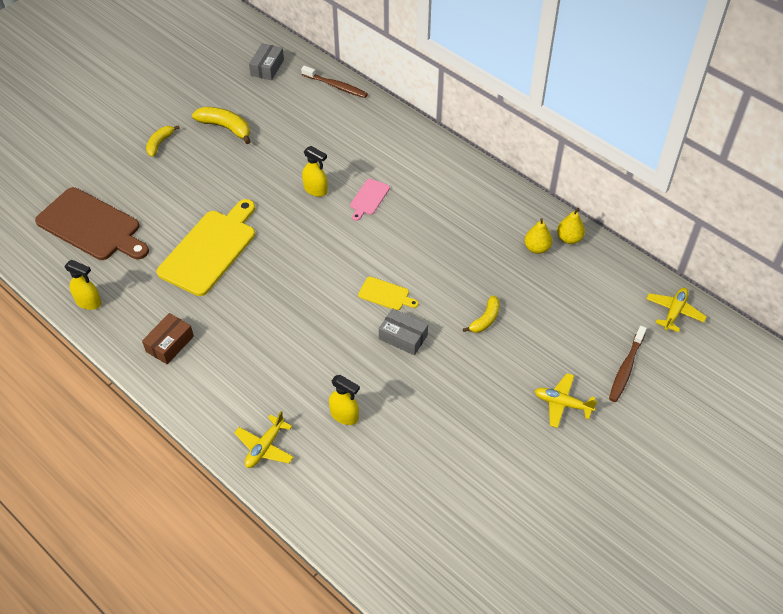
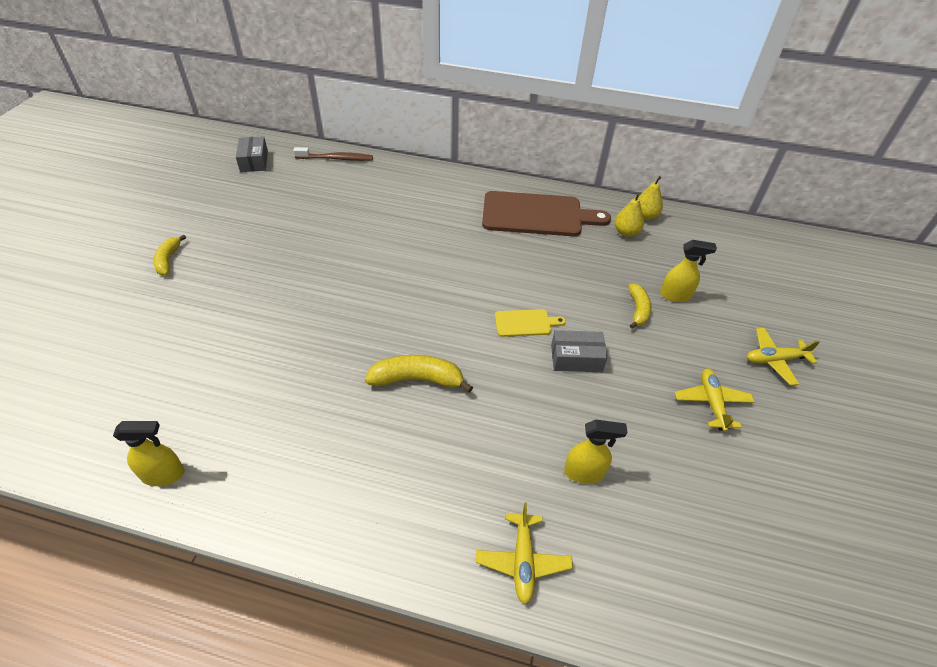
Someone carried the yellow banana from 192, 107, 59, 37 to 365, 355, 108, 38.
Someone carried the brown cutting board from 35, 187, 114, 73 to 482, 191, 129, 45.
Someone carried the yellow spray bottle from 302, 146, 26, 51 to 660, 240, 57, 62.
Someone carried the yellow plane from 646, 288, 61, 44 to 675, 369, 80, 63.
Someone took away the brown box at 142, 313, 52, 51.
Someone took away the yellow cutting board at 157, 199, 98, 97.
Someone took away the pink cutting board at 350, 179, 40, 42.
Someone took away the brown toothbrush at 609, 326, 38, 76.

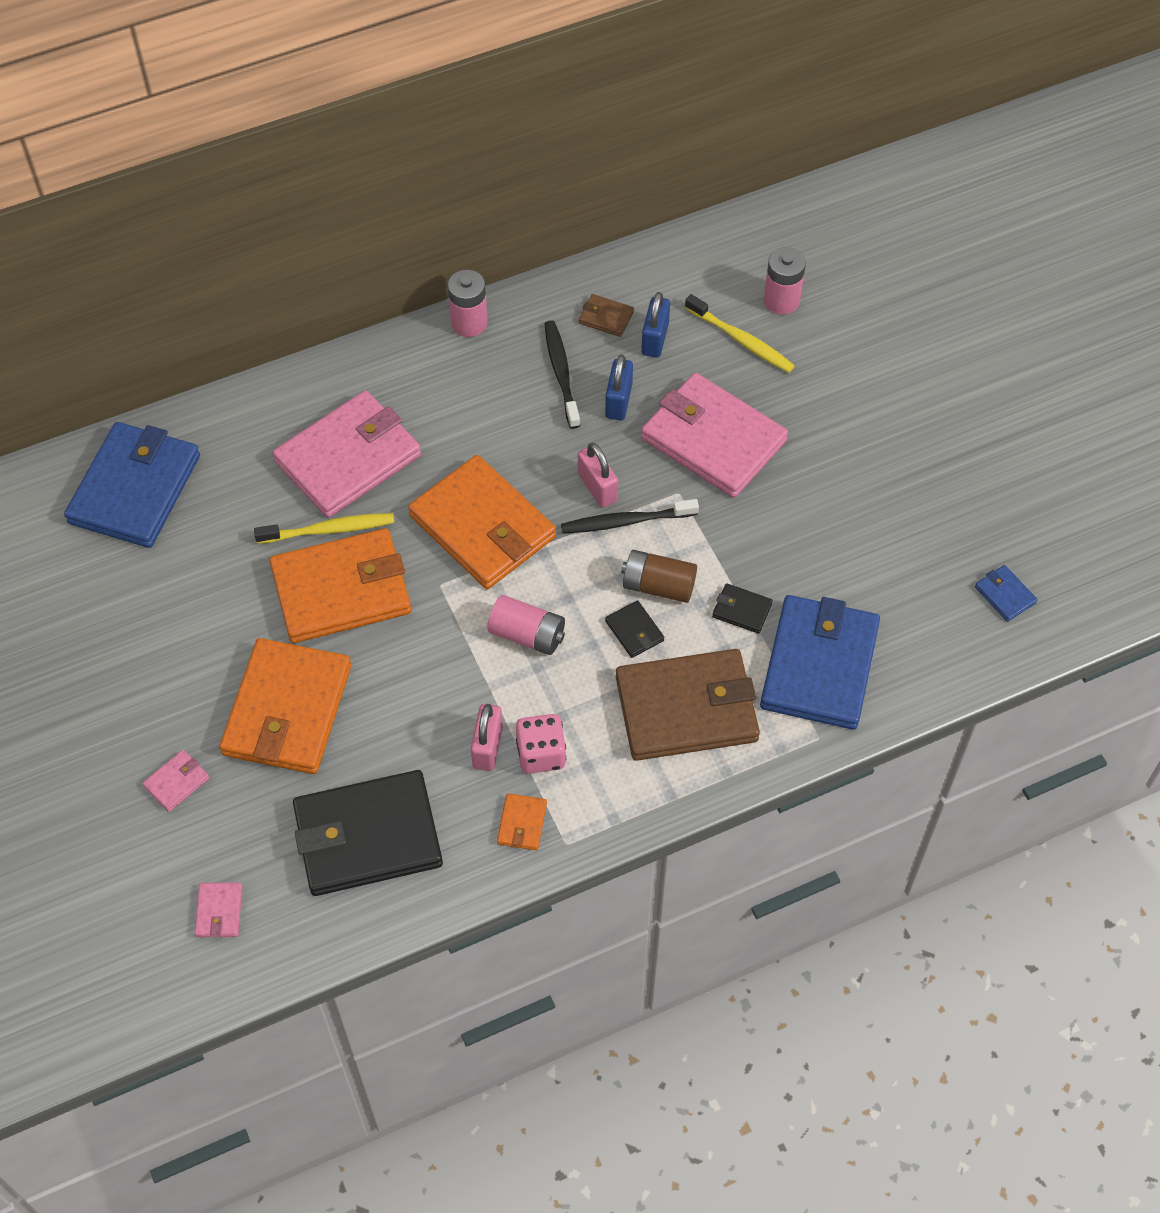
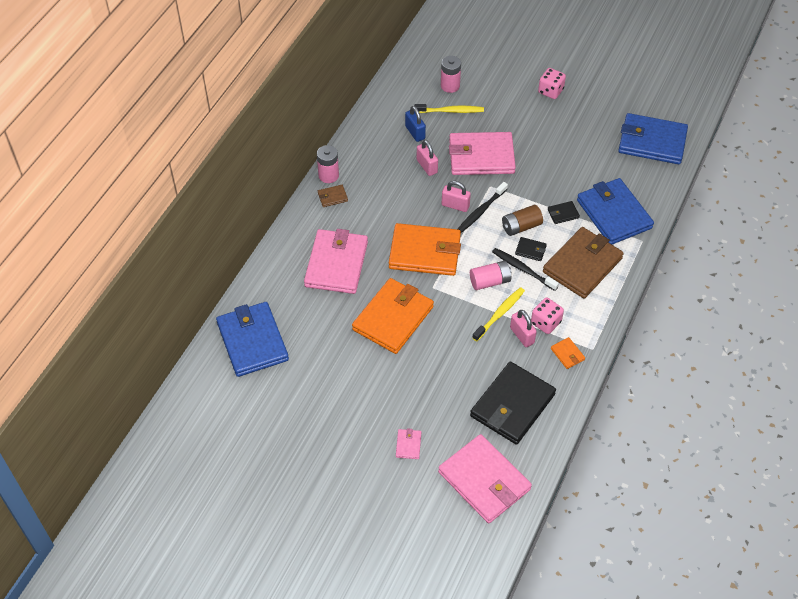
Someone carried the brown wallet from 579, 294, 55, 43 to 318, 185, 30, 22.
Someone repainted the blue padlock at 605, 355, 28, 66, which became the pink padlock at 417, 140, 21, 36.
Someone scaled the pink wallet at 195, 883, 47, 54 by 2.45.
Someone carried the yellow toothbrush from 254, 513, 140, 31 to 472, 287, 53, 54.
Someone carried the black toothbrush from 544, 320, 36, 109 to 492, 248, 67, 43.
Someone put down the pink dice at 538, 68, 28, 31.
Someone scaled the blue wallet at 975, 565, 62, 57 by 2.45.
Someone took away the orange wallet at 219, 638, 132, 136.

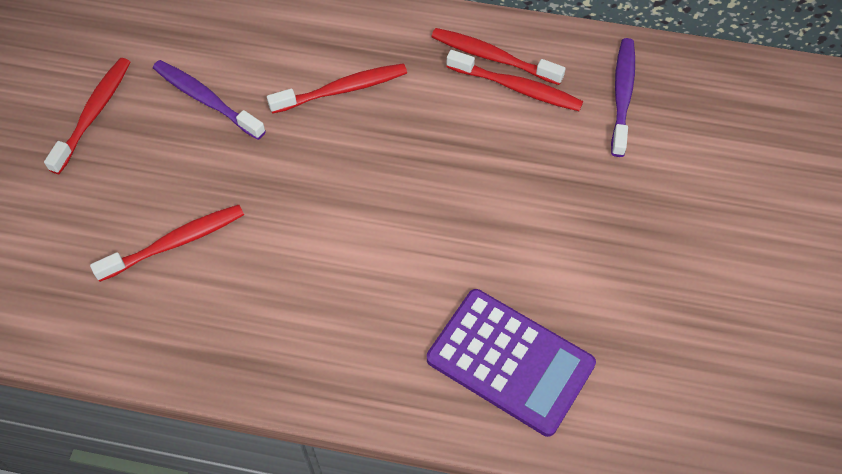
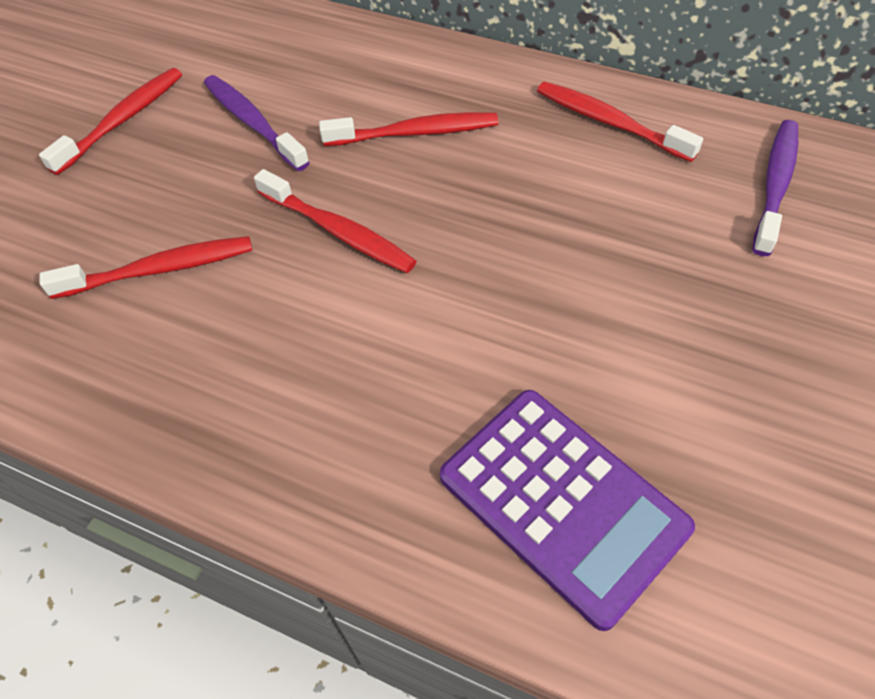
Someone carried the red toothbrush from 447, 50, 136, 61 to 254, 169, 163, 104.

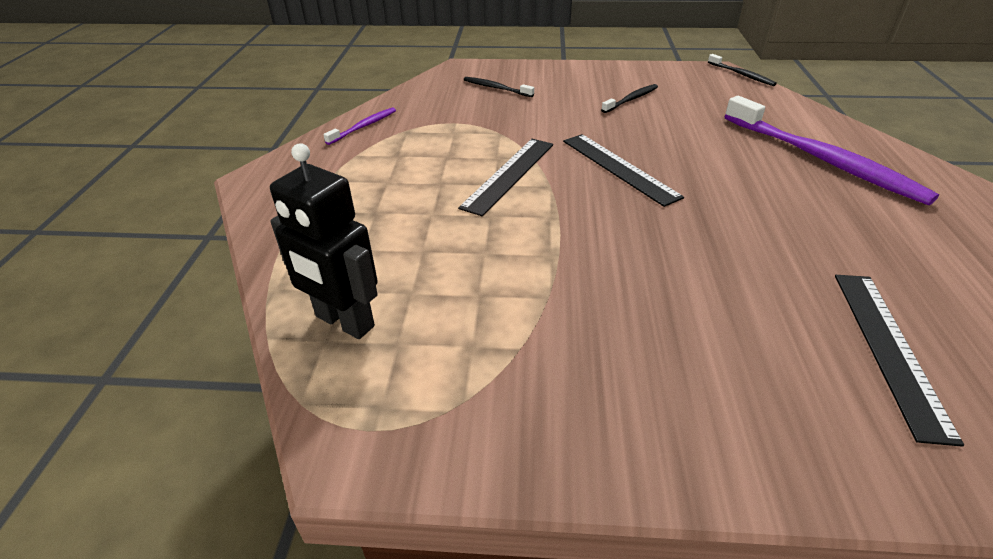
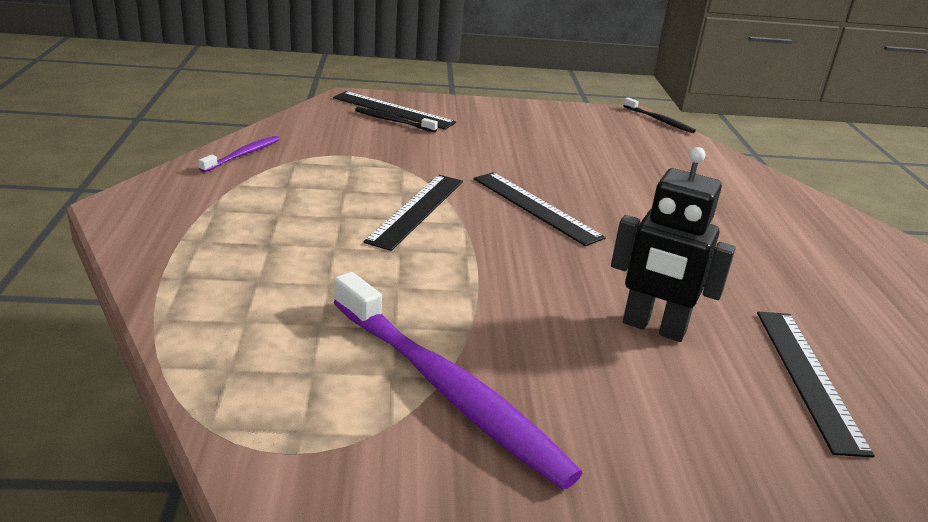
Someone put down the black ruler at 333, 91, 123, 39.
Someone carried the purple toothbrush from 725, 96, 214, 109 to 333, 272, 249, 218.
Someone carried the black robot from 270, 143, 108, 196 to 611, 147, 125, 195.
Someone took away the black toothbrush at 601, 84, 57, 29.

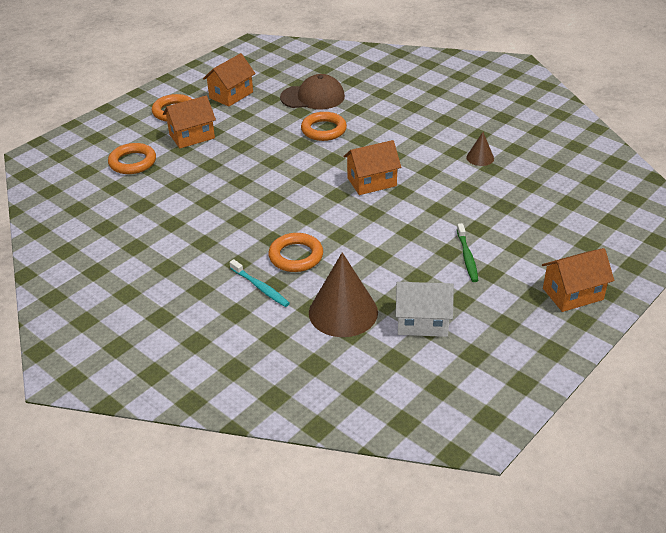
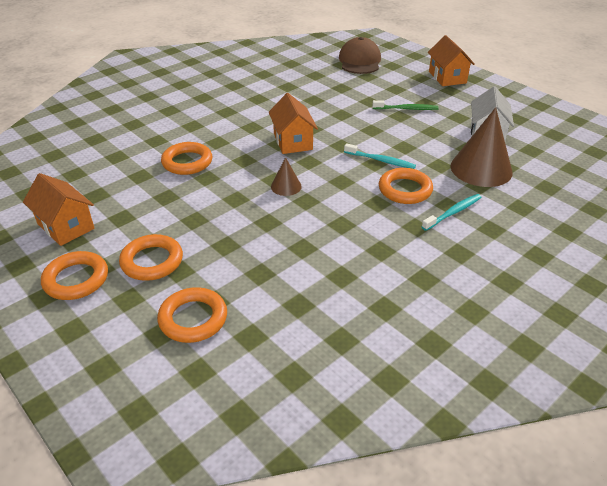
Someone swapped the orange house at 163, 95, 53, 53 for the orange ring at 119, 234, 64, 47.
Someone carried the brown cone from 466, 132, 28, 34 to 271, 157, 31, 39.
Someone carried the brown cap from 280, 74, 65, 35 to 339, 37, 42, 37.
Someone put down the turquoise toothbrush at 344, 143, 72, 26.

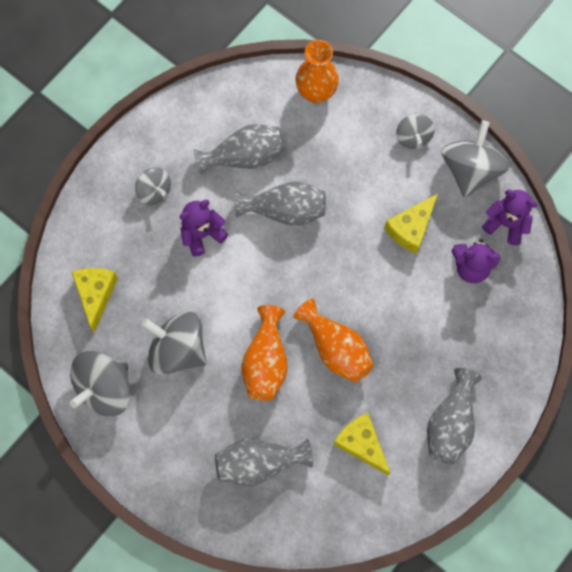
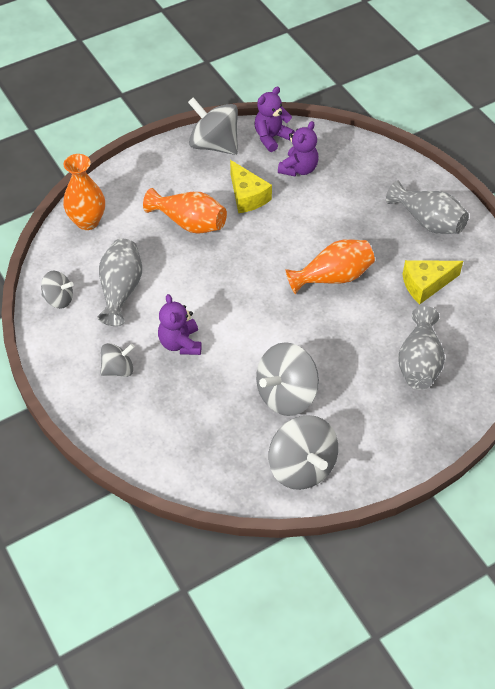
Someone carried the grey spinning top from 396, 114, 39, 35 to 41, 271, 33, 38.
Someone carried the orange vase from 242, 305, 46, 96 to 143, 188, 84, 46.
Someone took away the yellow cheese at 72, 268, 46, 65.
Someone took away the grey vase at 234, 181, 92, 45.

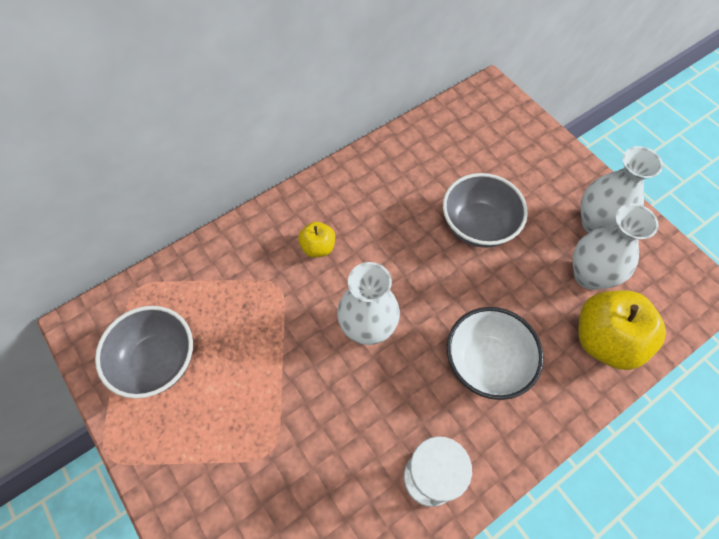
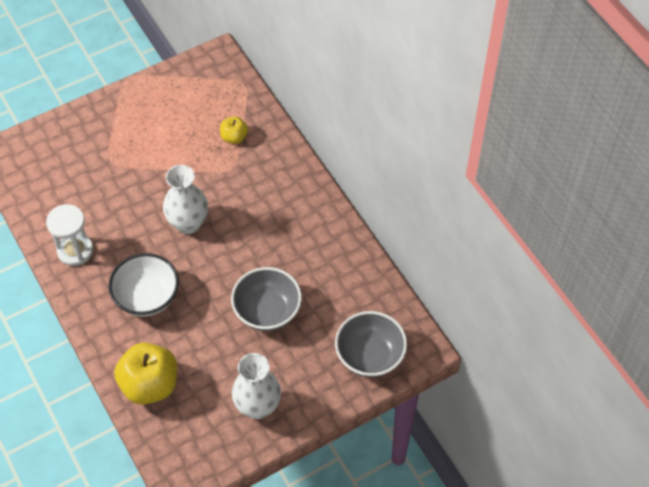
Someone carried the yellow apple from 298, 222, 37, 36 to 220, 116, 28, 28.
Someone carried the grey bowl from 95, 306, 98, 93 to 335, 311, 72, 66.
Someone took away the white vase at 573, 203, 86, 87.

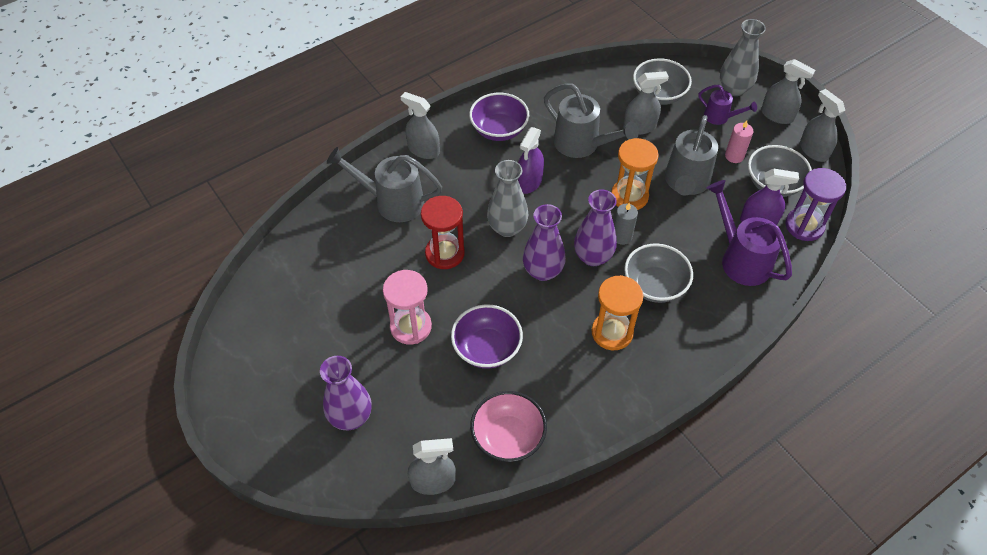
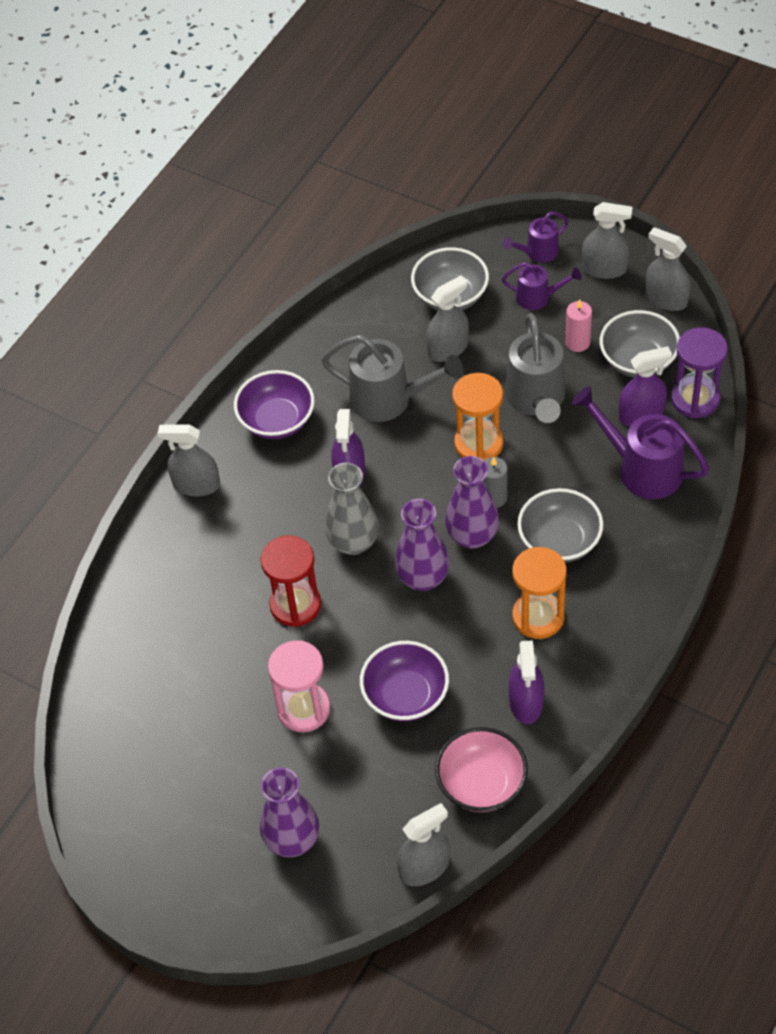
Someone swapped the grey vase at 720, 19, 46, 77 for the purple watering can at 503, 212, 66, 51.
Someone put down the purple spray bottle at 509, 640, 35, 84.
Someone took away the grey watering can at 327, 147, 115, 75.

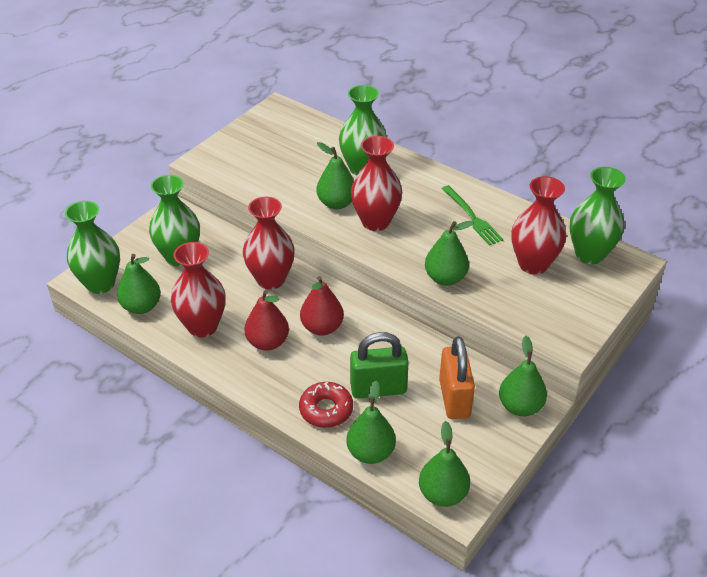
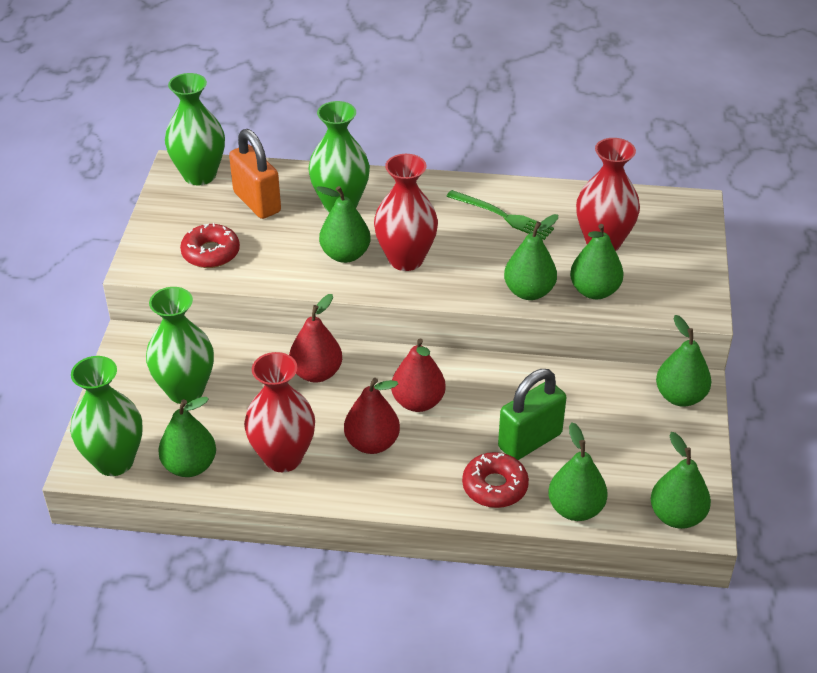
Someone carried the green vase from 570, 167, 56, 97 to 165, 73, 60, 112.
Someone put down the red donut at 180, 223, 60, 45.
Someone carried the orange padlock from 439, 336, 36, 83 to 229, 129, 52, 90.
Someone swapped the red vase at 243, 197, 52, 93 for the red pear at 289, 294, 53, 89.
Someone put down the green pear at 570, 224, 54, 75.

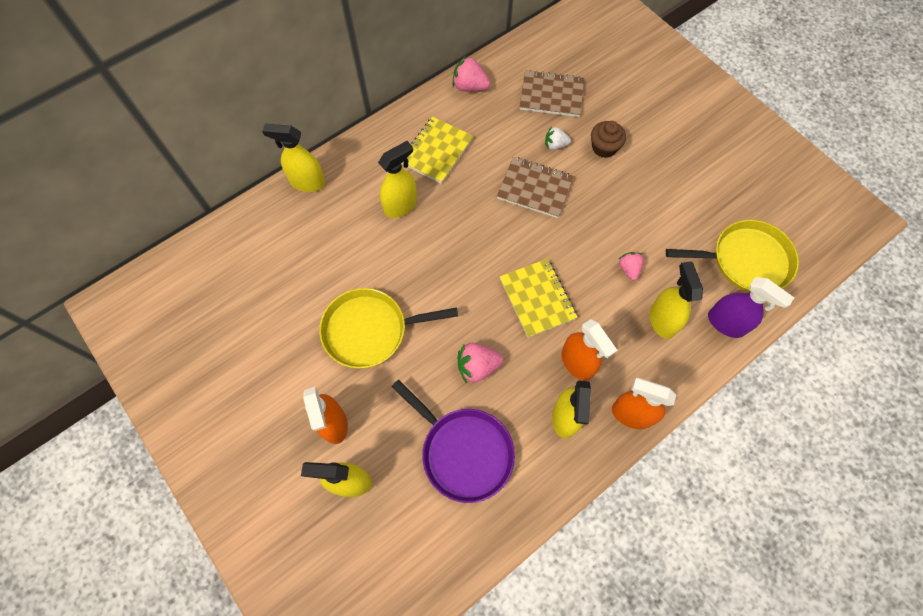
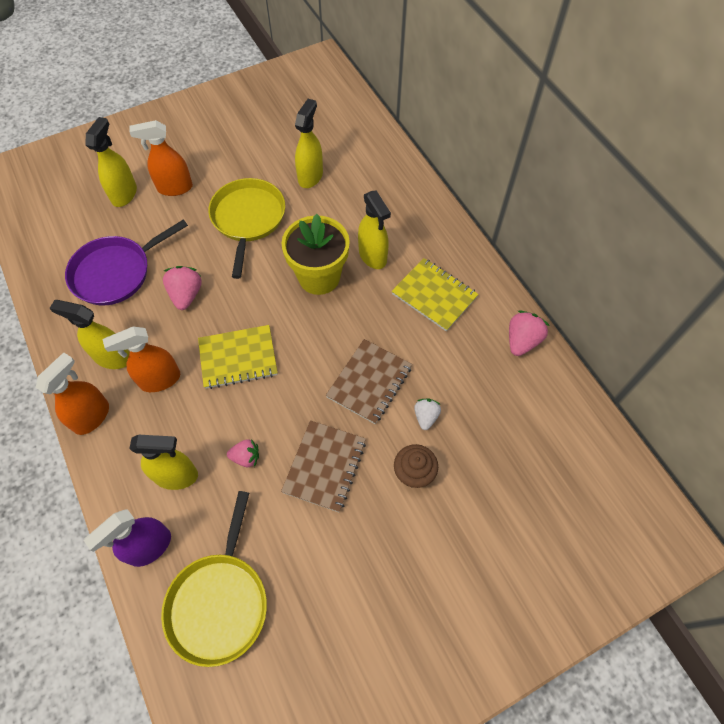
Someone carried the brown notebook from 520, 70, 64, 47 to 281, 420, 85, 92.
Someone put down the yellow flower pot at 282, 214, 68, 81.
Someone carried the yellow spray bottle from 262, 124, 63, 68 to 295, 99, 28, 89.

